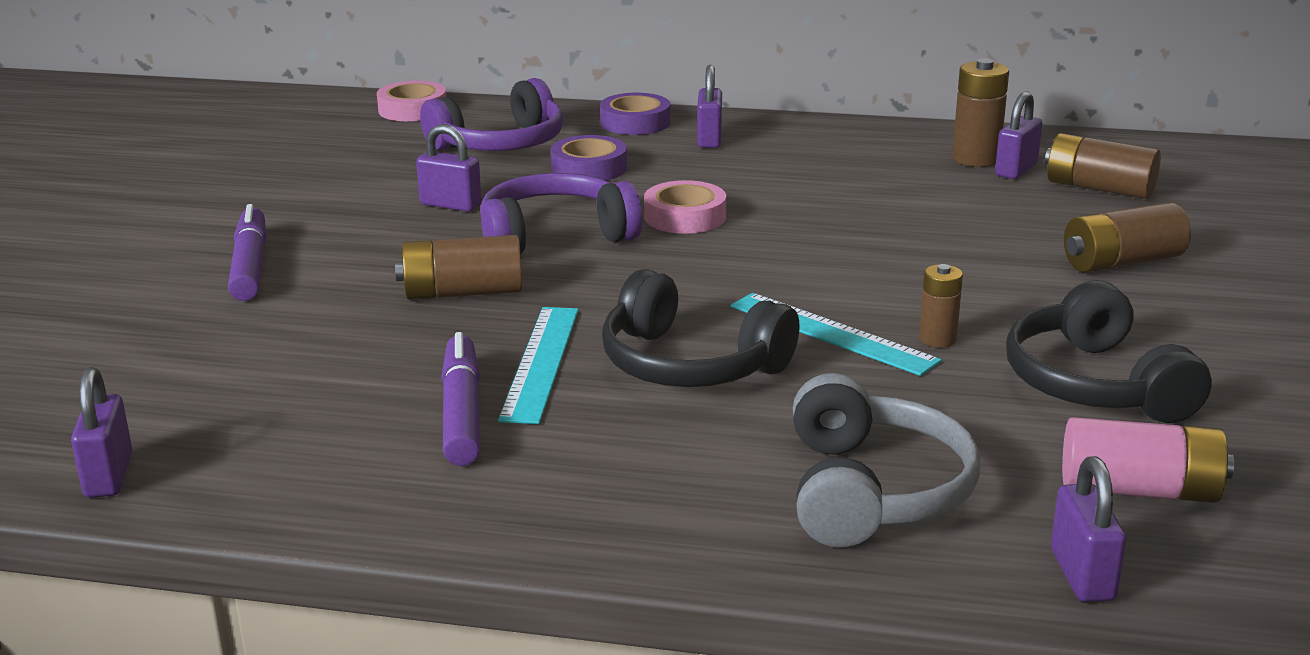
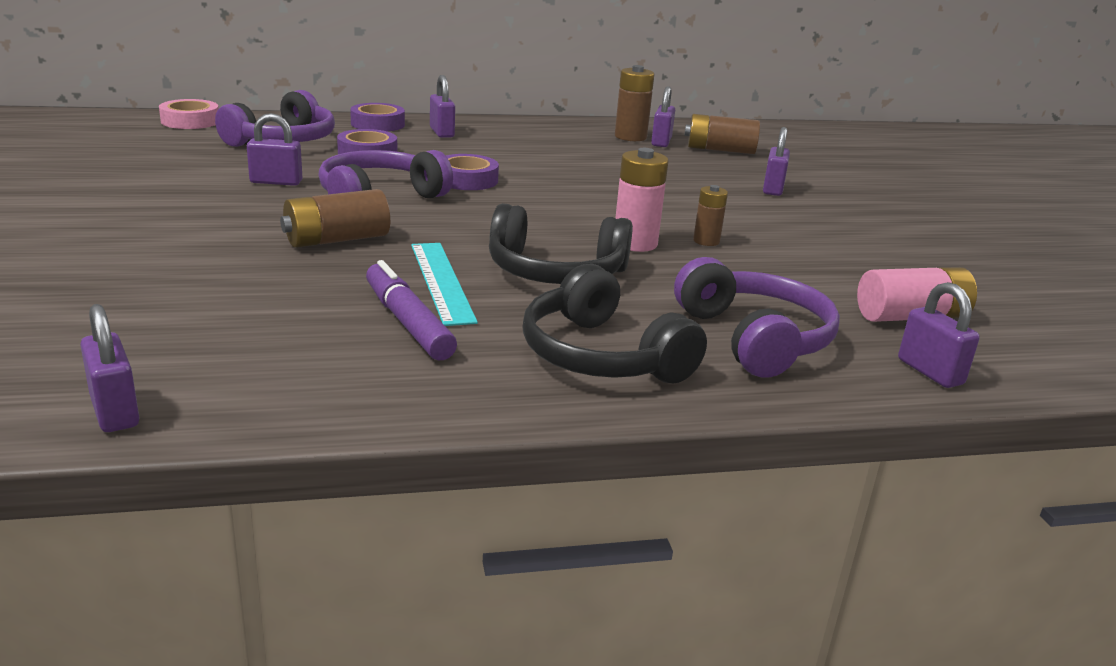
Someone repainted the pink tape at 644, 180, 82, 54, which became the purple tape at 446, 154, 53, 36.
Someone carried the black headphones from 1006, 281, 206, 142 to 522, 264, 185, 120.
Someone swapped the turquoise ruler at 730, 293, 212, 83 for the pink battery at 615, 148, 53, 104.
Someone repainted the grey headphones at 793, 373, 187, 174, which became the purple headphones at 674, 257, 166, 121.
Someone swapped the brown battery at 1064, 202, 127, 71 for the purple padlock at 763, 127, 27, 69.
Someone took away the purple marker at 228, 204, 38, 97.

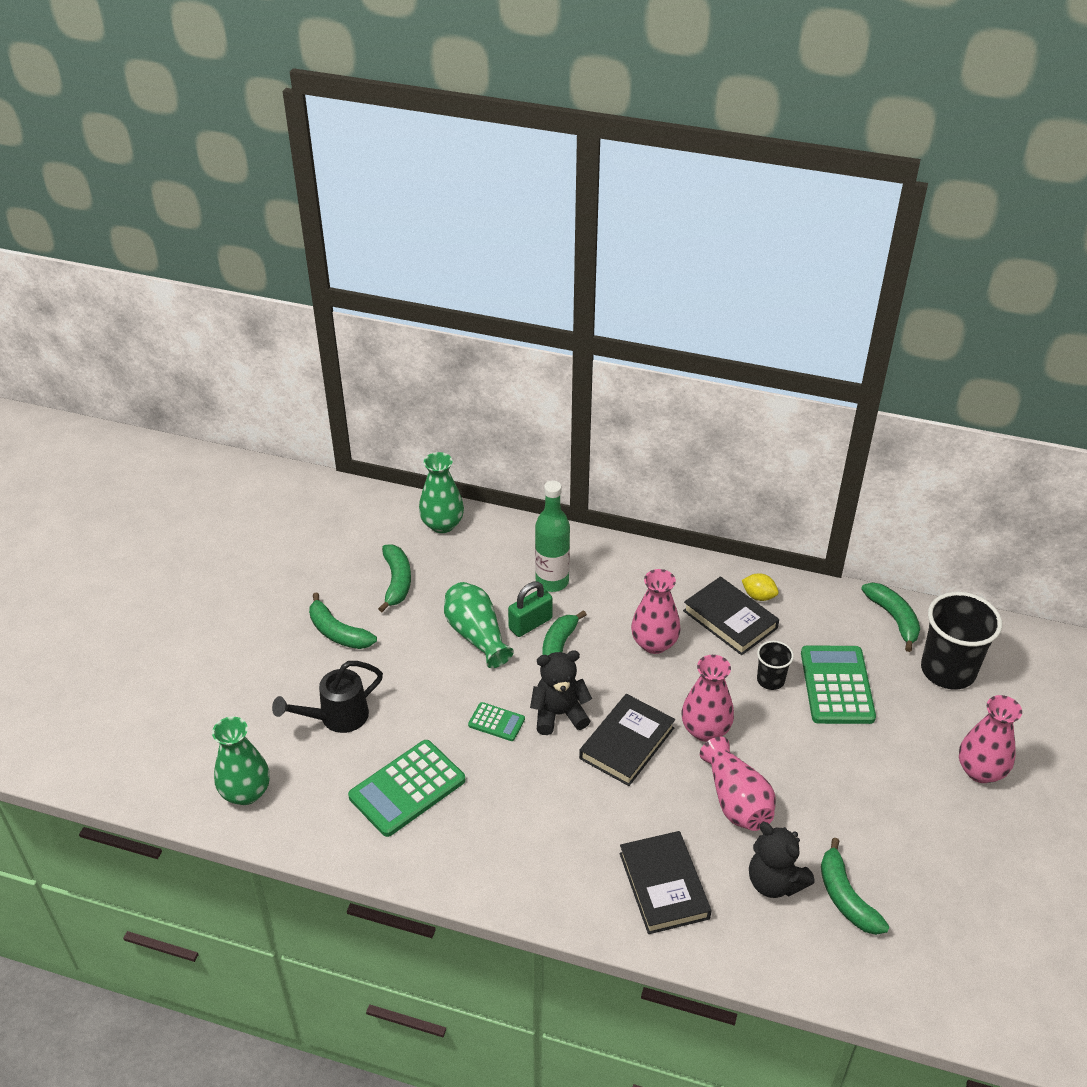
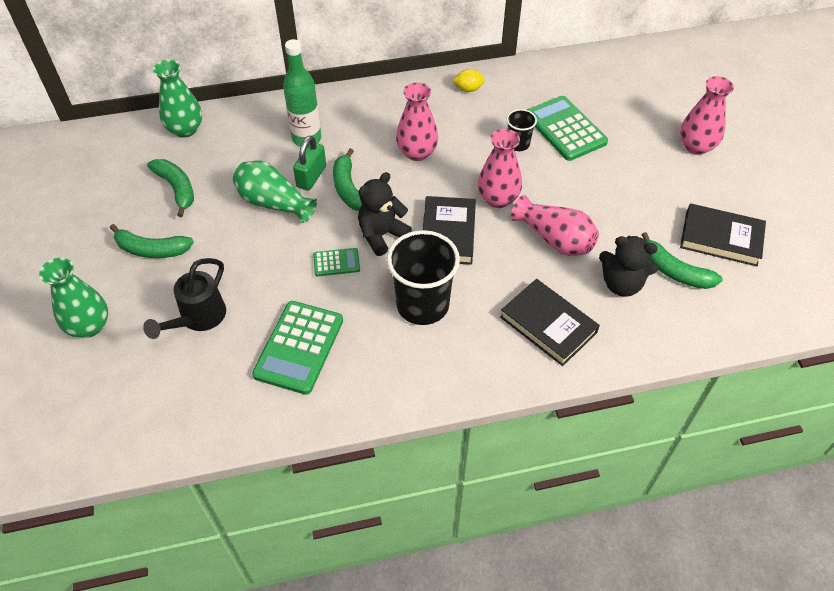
Someone carried the green vase from 212, 717, 58, 88 to 39, 258, 69, 80.
Someone carried the black cup from 921, 592, 81, 97 to 387, 230, 73, 95.
Someone carried the black book from 683, 576, 96, 79 to 680, 203, 86, 64.
Someone took away the green banana at 861, 583, 59, 69.

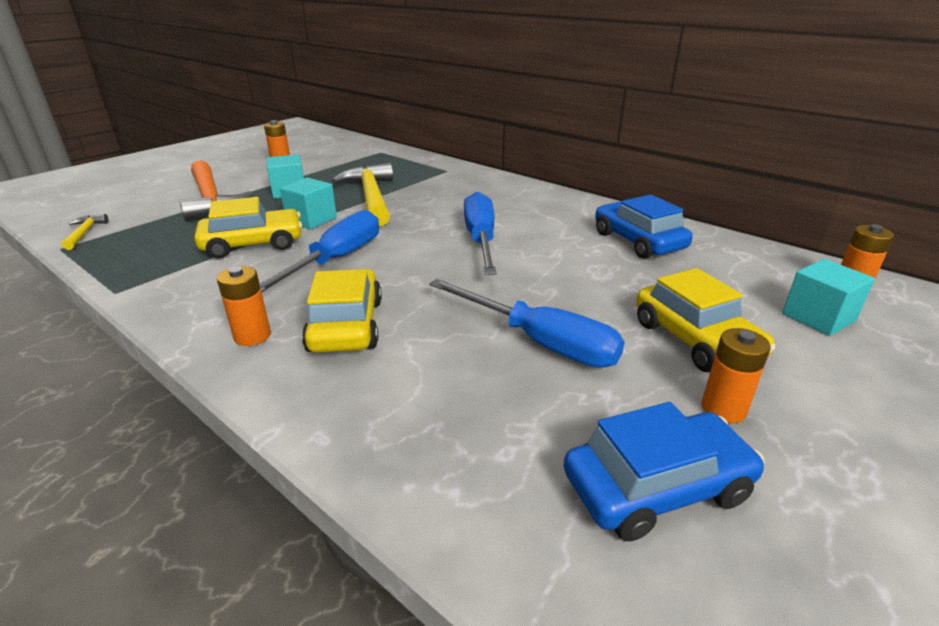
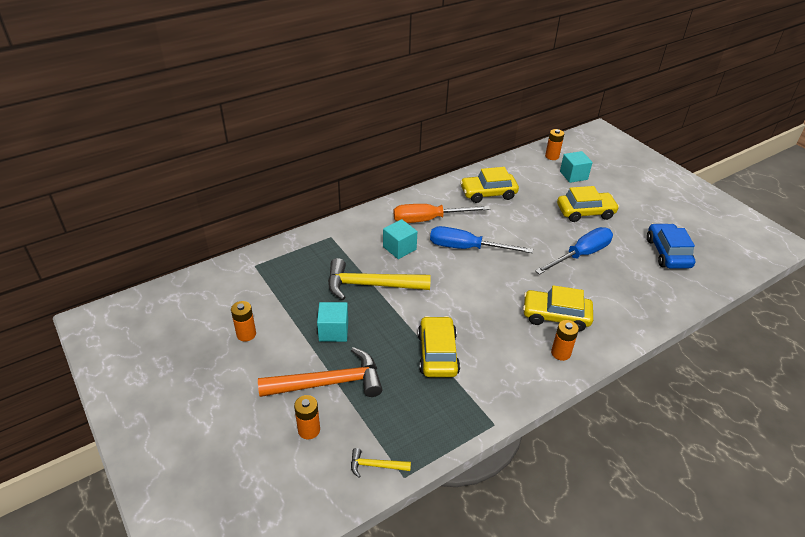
Someone carried the orange battery from 702, 328, 69, 95 to 294, 395, 26, 44.
Someone carried the turquoise cube from 280, 177, 57, 52 to 383, 219, 35, 40.
Someone put down the orange screwdriver at 394, 204, 96, 19.
Someone repainted the blue car at 595, 195, 98, 64, which became the yellow car at 460, 167, 59, 36.
Someone took away the blue screwdriver at 260, 210, 119, 82.

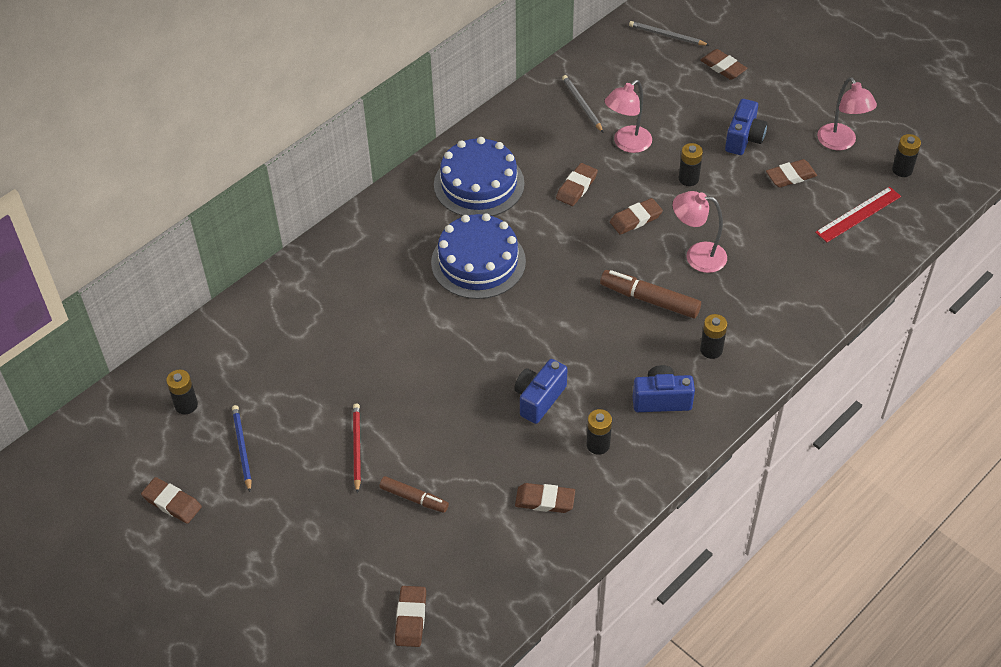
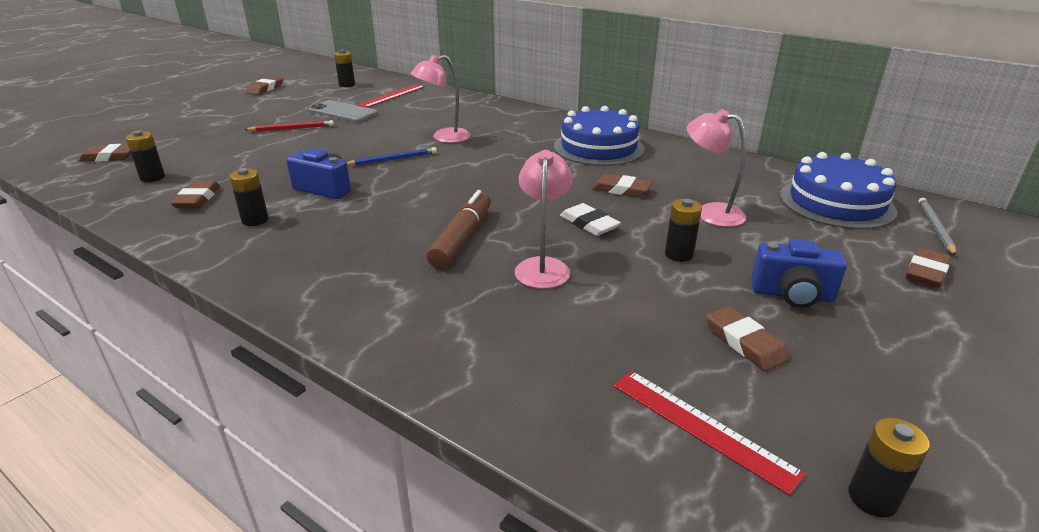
Someone carried the black battery from 700, 314, 27, 45 to 125, 130, 40, 52.
Someone put down the grey phone at 309, 100, 69, 22.
Someone carried the blue pencil from 232, 405, 20, 87 to 347, 147, 90, 19.
Someone put down the red ruler at 357, 84, 68, 24.
Someone carried the pink lamp from 817, 77, 60, 73 to 410, 55, 61, 88.
Someone repainted the brown eraser at 610, 198, 53, 37, which became the white eraser at 560, 203, 61, 33.
Someone carried the blue cake from 431, 213, 95, 86 to 780, 152, 118, 77.
Someone took away the brown marker at 379, 476, 70, 37.
Someone took away the grey pencil at 562, 75, 41, 57.
Someone took away the blue camera at 633, 365, 62, 47.

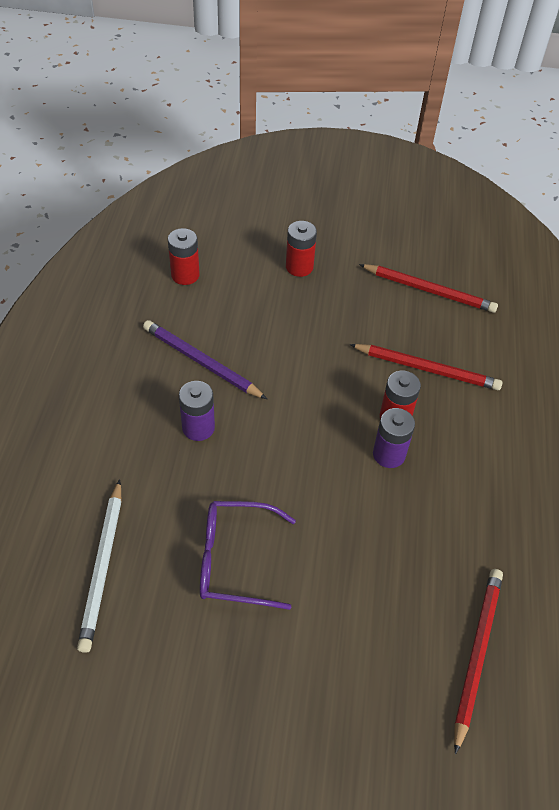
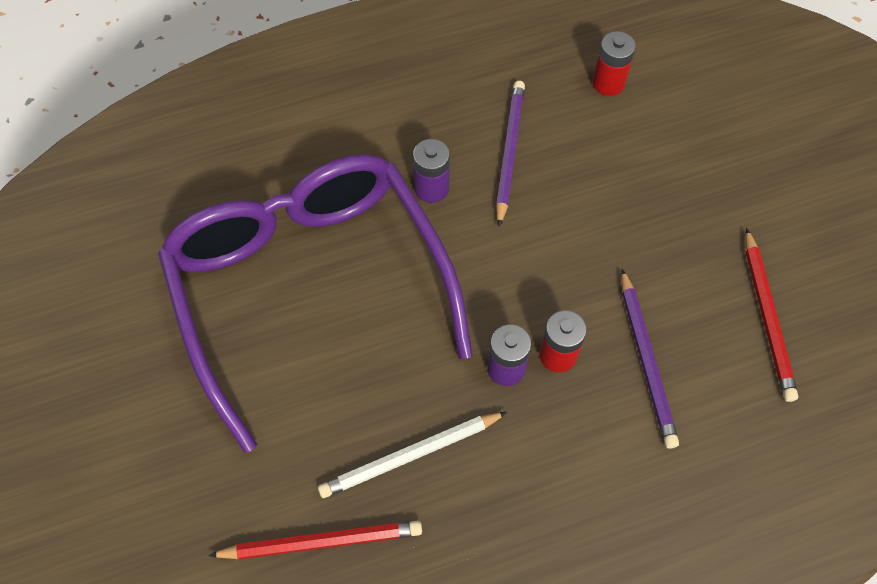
Someone scaled the purple glasses at 200, 501, 96, 109 by 2.33.
Someone carried the white pencil from 77, 479, 44, 174 to 318, 412, 189, 86.
Someone repainted the red pencil at 349, 344, 153, 46, which became the purple pencil at 621, 269, 58, 180.
Someone took away the red battery at 286, 221, 31, 56.

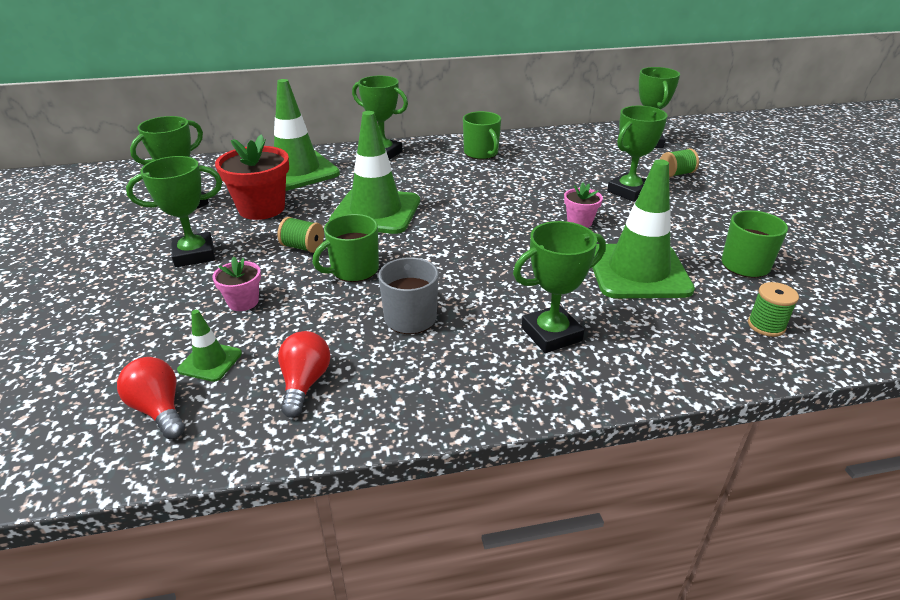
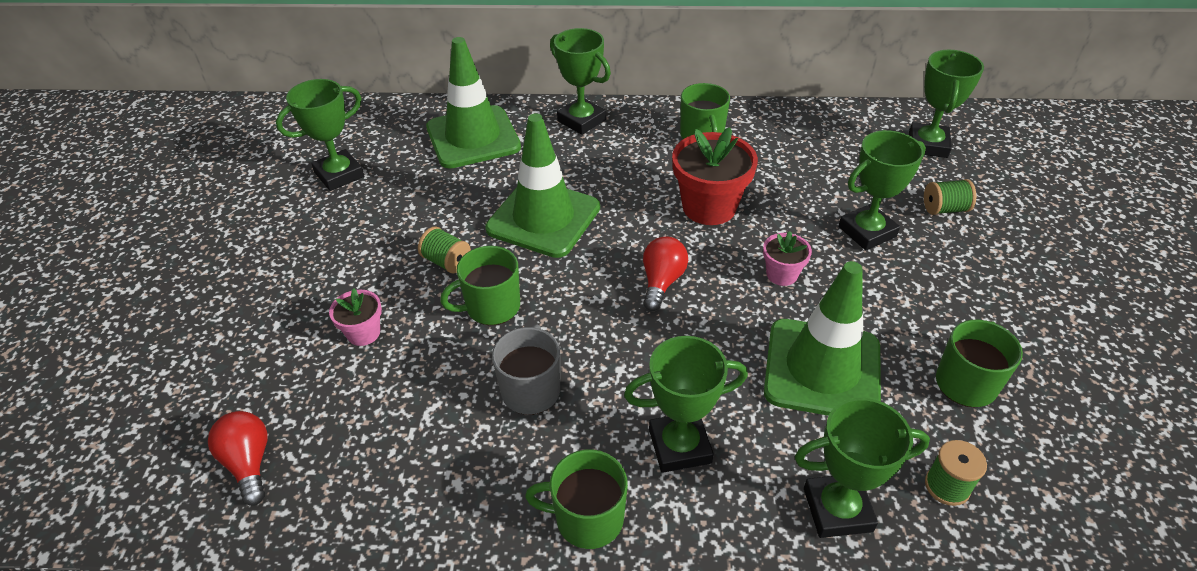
Someone put down the green mug at 525, 449, 103, 100.
Someone carried the red light bulb from 278, 331, 53, 87 to 643, 236, 45, 75.
Someone carried the red flower pot from 215, 134, 74, 86 to 672, 127, 86, 98.
Someone carried the green trophy from 126, 156, 96, 111 to 795, 398, 135, 140.
Someone took away the green traffic cone at 177, 310, 65, 72.

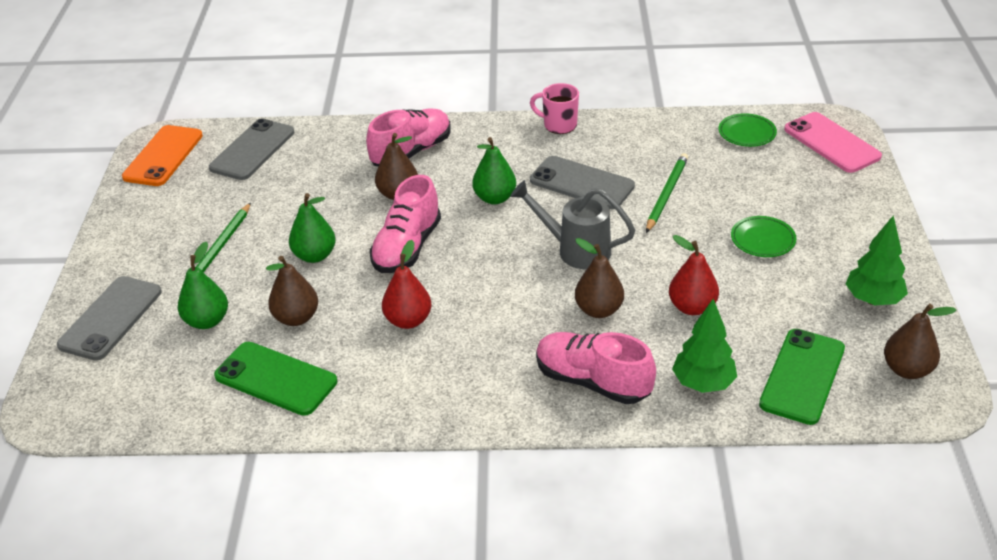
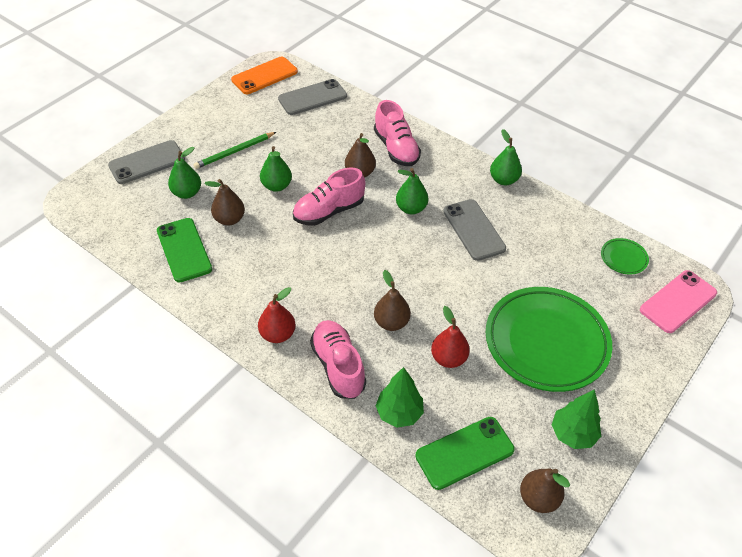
Someone carried the red pear from 382, 240, 49, 89 to 258, 287, 38, 56.
Someone rotated the pink shoe at 366, 109, 85, 57 by 75 degrees clockwise.
Someone scaled the green plate at 731, 216, 66, 41 by 2.42.
Someone swapped the pink mug at 530, 83, 49, 51 for the green pear at 490, 129, 32, 56.
Someone rotated the pink phone at 784, 112, 98, 61 by 45 degrees clockwise.
Someone took away the grey watering can at 510, 180, 125, 89.
Someone took away the green pencil at 646, 153, 42, 80.

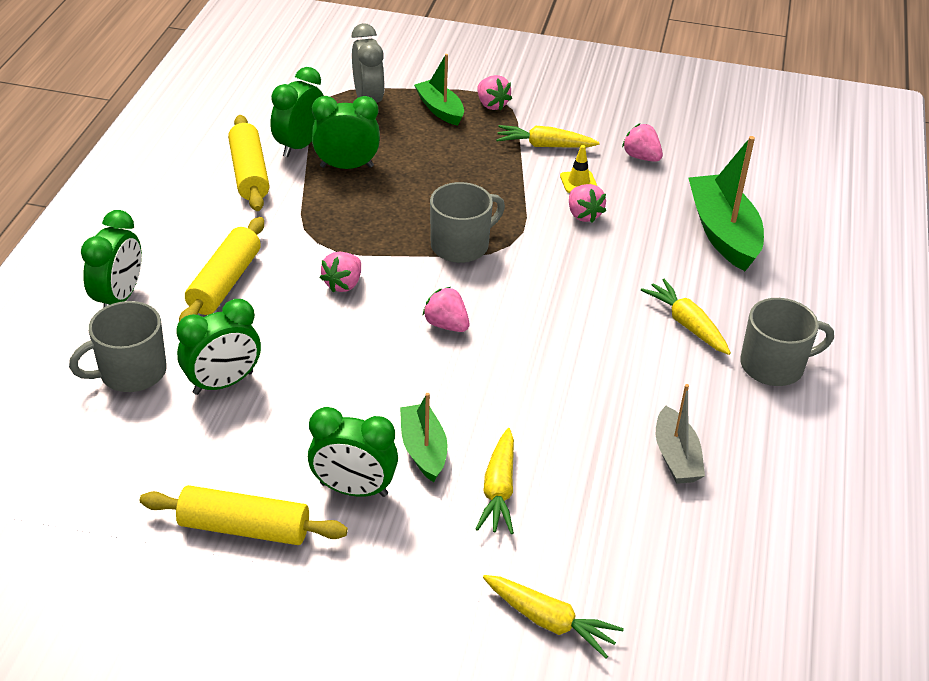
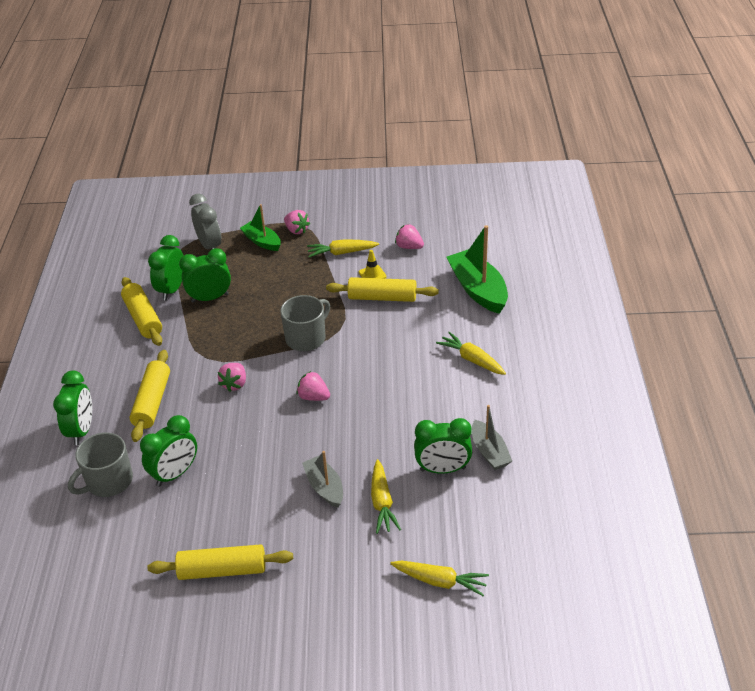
Someone repainted the green boat at 400, 393, 47, 89, which became the grey boat at 302, 451, 41, 57.
Someone swapped the pink strawberry at 569, 184, 37, 39 for the yellow rolling pin at 326, 277, 113, 25.
Someone carried the green clock from 308, 407, 90, 90 to 414, 418, 58, 56.
Someone took away the grey mug at 740, 298, 94, 88.

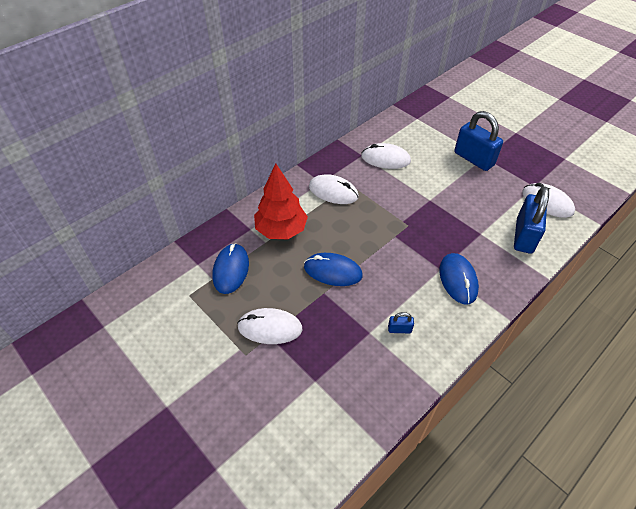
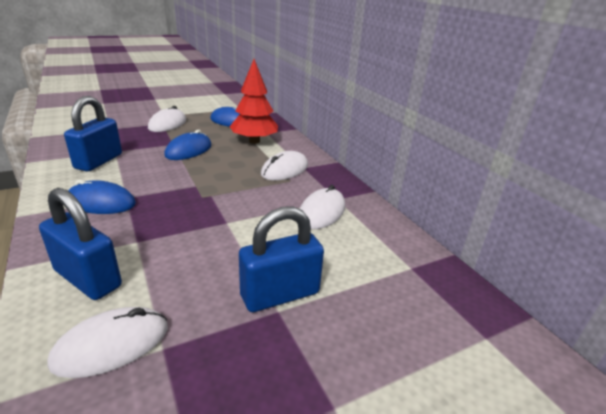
Someone scaled the blue padlock at 388, 312, 26, 21 by 2.31.

